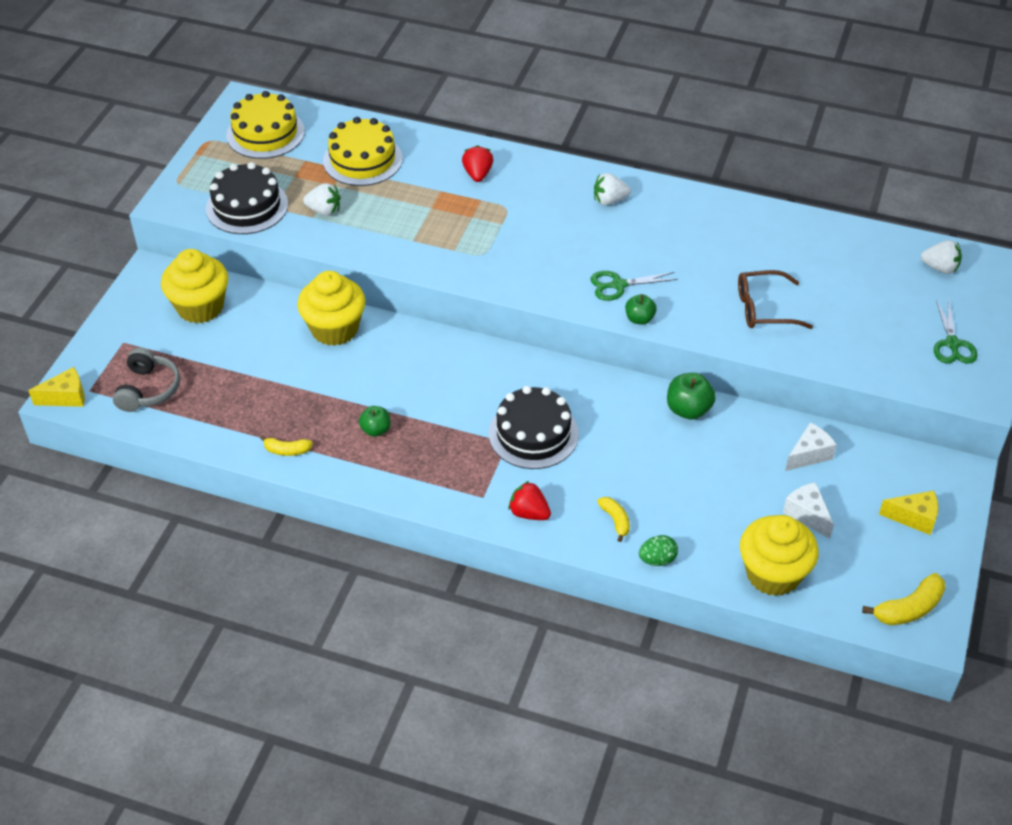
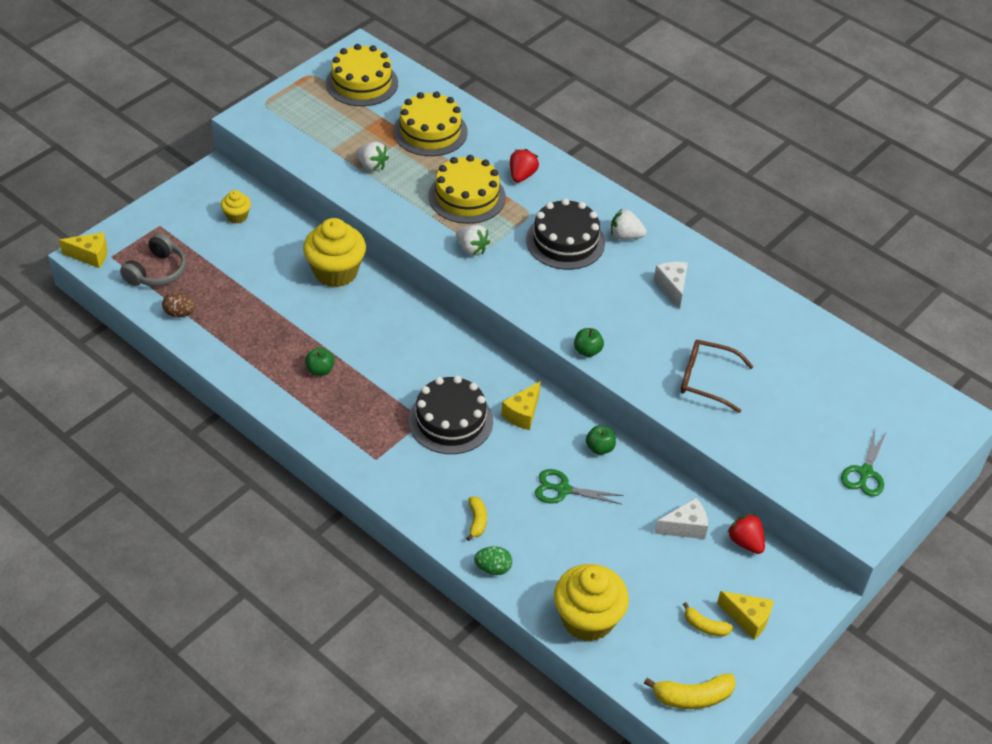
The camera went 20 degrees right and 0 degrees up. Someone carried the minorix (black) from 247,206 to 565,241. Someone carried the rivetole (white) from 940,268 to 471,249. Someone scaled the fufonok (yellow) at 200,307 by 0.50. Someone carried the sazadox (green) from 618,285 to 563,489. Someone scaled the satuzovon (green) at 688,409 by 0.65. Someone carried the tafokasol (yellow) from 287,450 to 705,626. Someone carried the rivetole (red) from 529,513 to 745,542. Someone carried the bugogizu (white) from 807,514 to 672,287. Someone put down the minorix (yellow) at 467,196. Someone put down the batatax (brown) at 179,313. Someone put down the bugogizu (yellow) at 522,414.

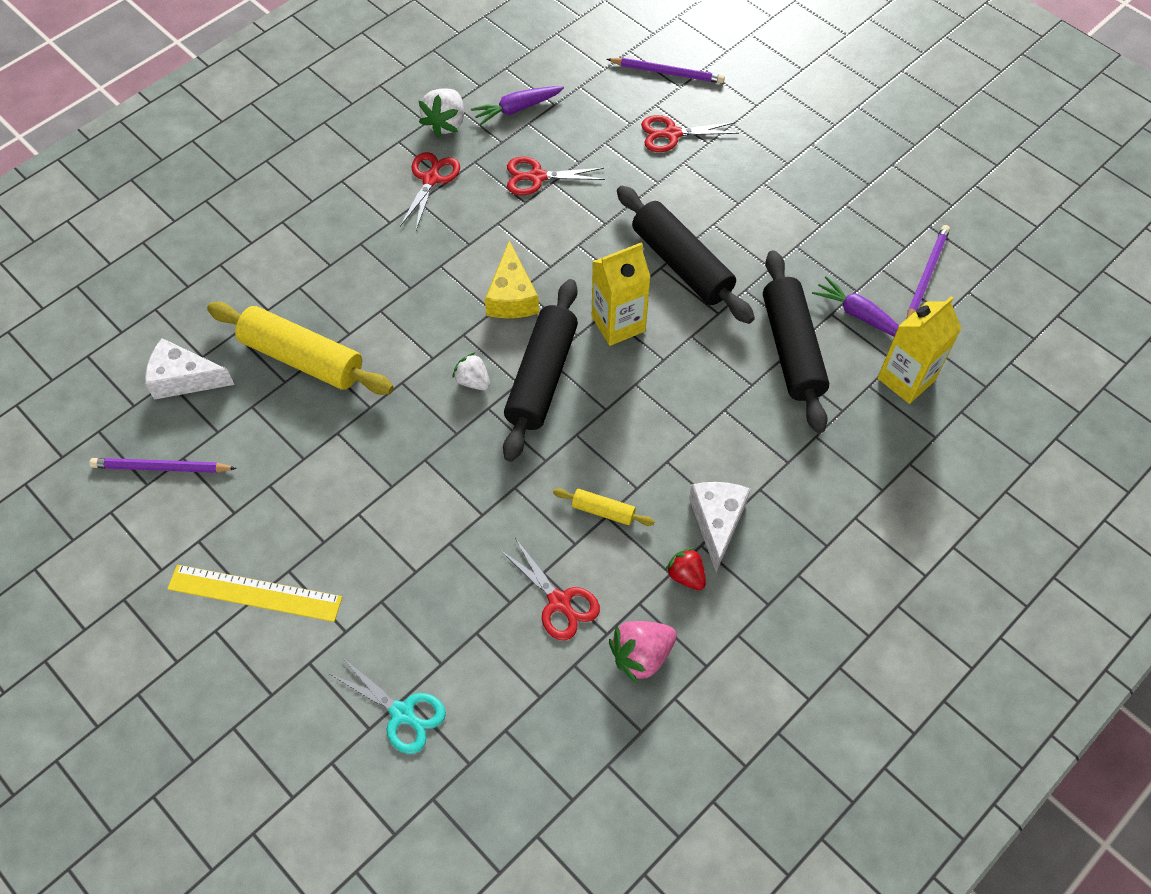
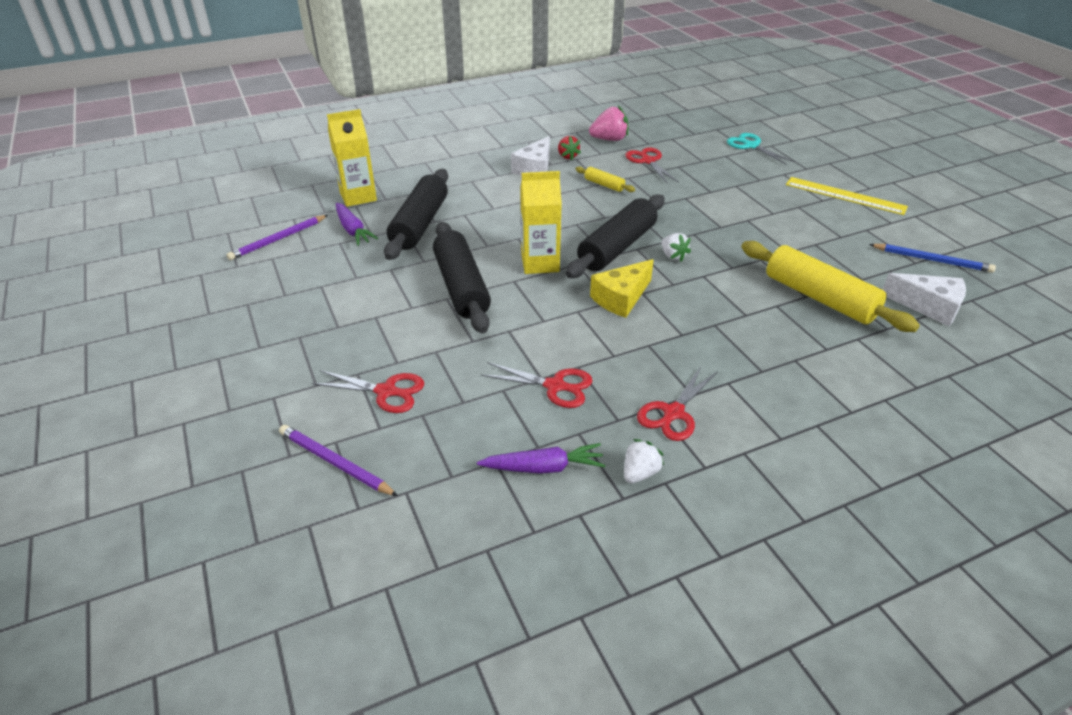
The camera went 160 degrees left and 20 degrees down. Someone scaled the rivetole (white) at 445,123 by 0.65. Someone rotated the bugogizu (yellow) at 512,296 by 150 degrees counterclockwise. Someone repainted the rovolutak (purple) at 161,468, which became the rovolutak (blue) at 932,260.

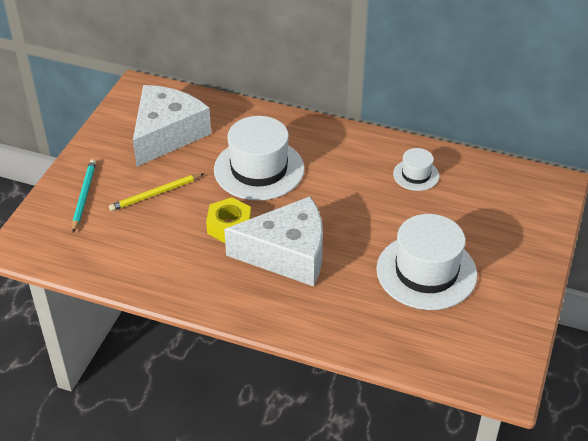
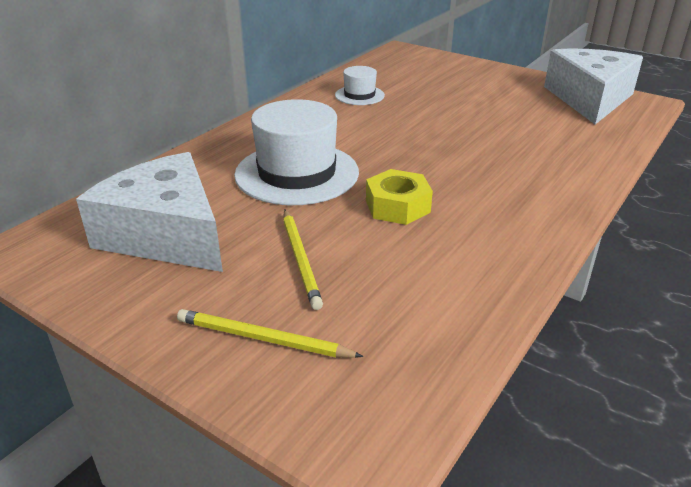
The camera went 75 degrees left and 10 degrees down. Someone repainted the rovolutak (turquoise) at 84,196, which became the rovolutak (yellow) at 263,339. Someone carried the bugogizu (white) from 287,254 to 589,99. Someone took away the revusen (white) at 426,272.

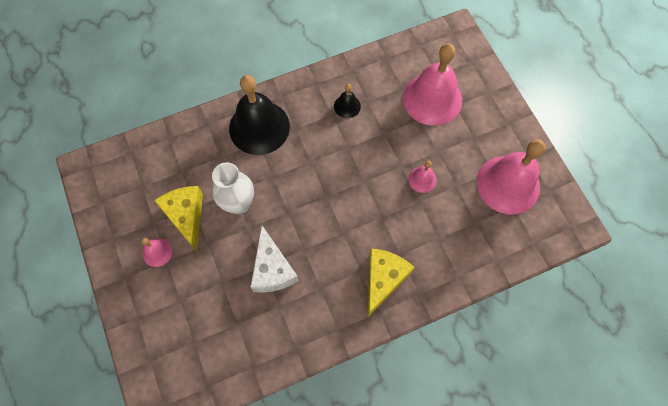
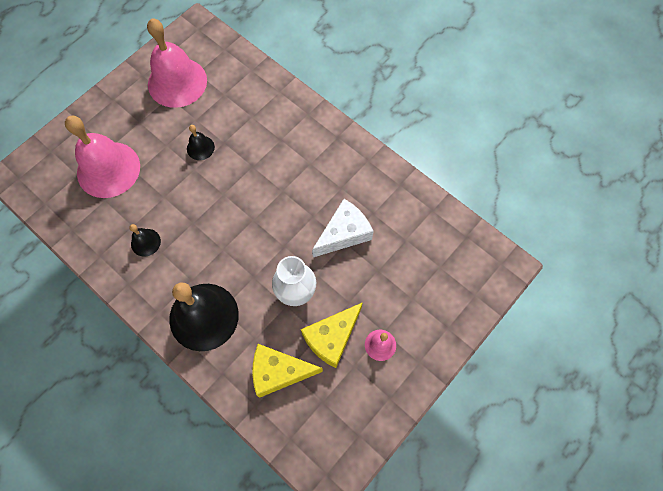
The camera went 115 degrees left and 0 degrees up. Someone repainted the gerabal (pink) at 422,179, which became the gerabal (black) at 200,148. Someone carried the bugogizu (yellow) from 383,279 to 279,372.

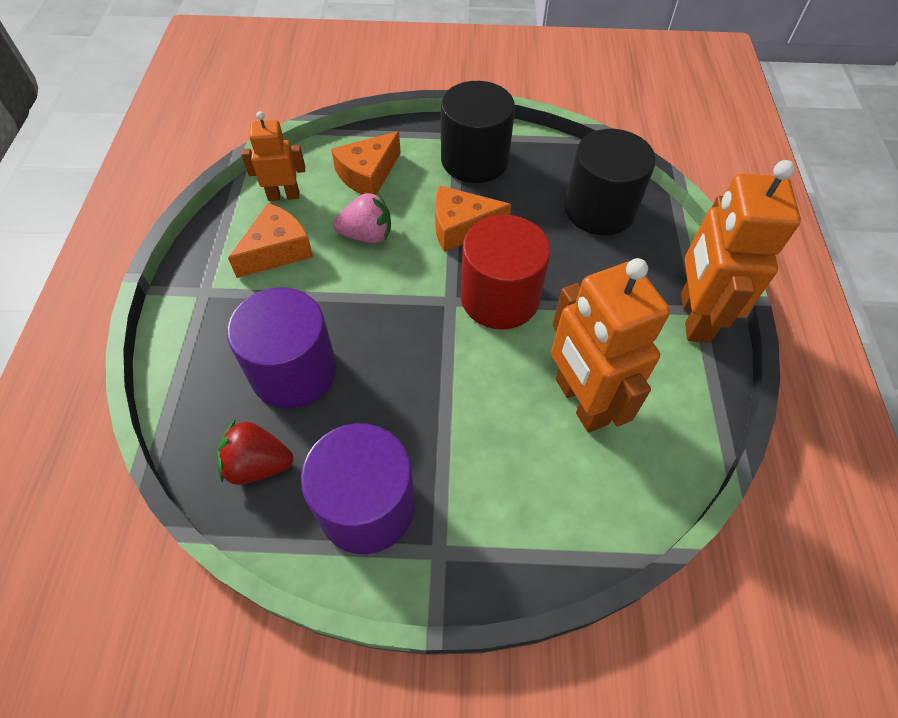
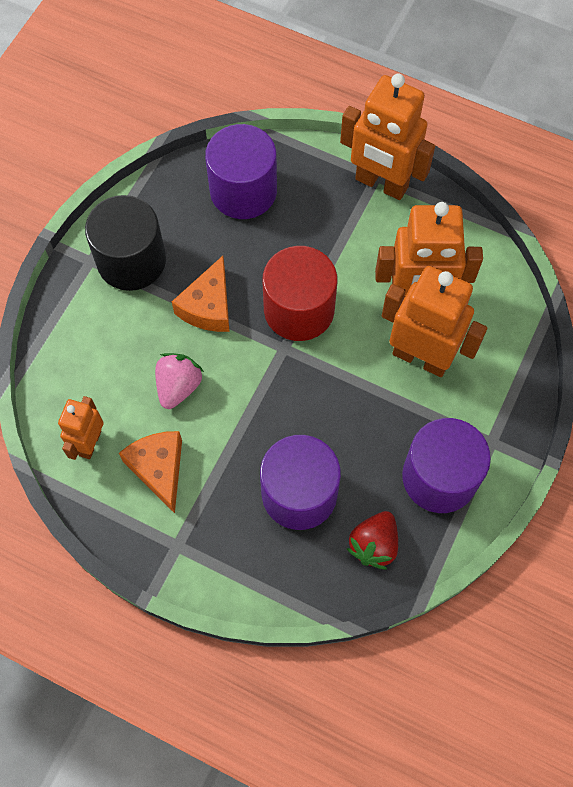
The camera went 65 degrees left and 10 degrees up. Someone repainted the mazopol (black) at 599,209, which became the mazopol (purple) at 243,191. Someone took away the bugogizu (orange) at 368,175. Someone put down the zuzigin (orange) at 421,357.

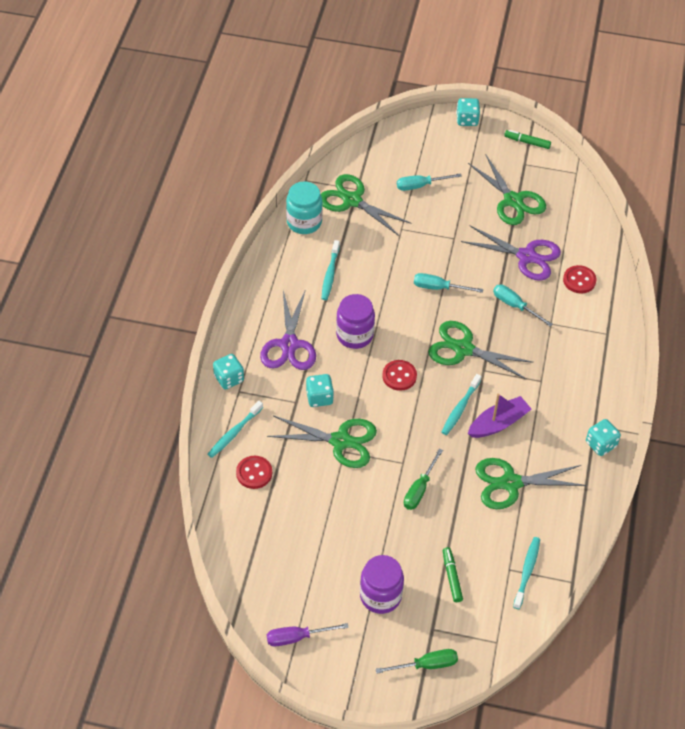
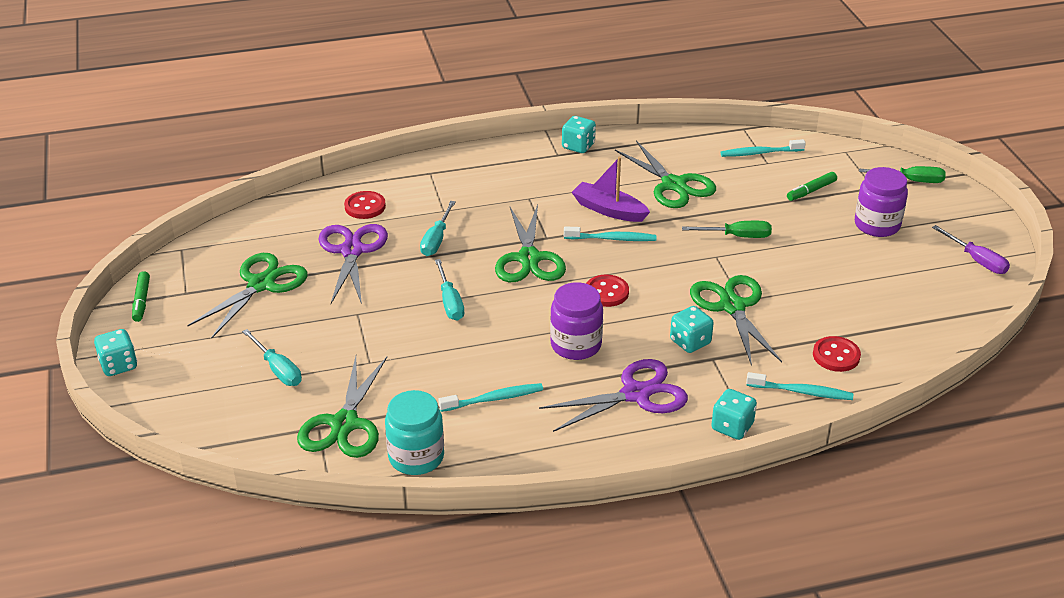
The camera went 115 degrees left and 15 degrees down. Someone rotated the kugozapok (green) at 426,665 by 135 degrees clockwise.

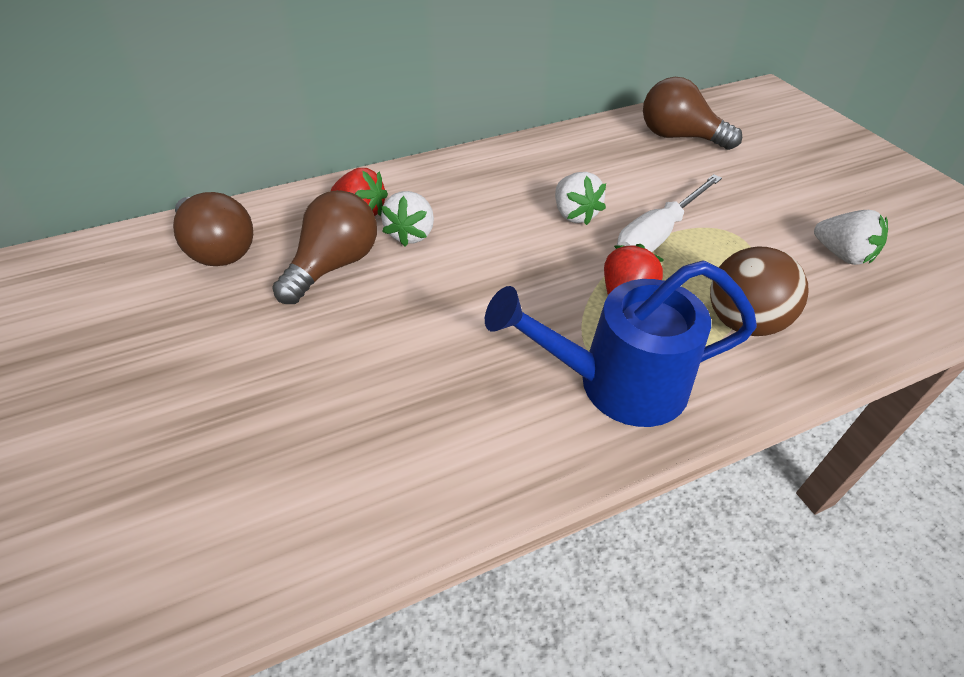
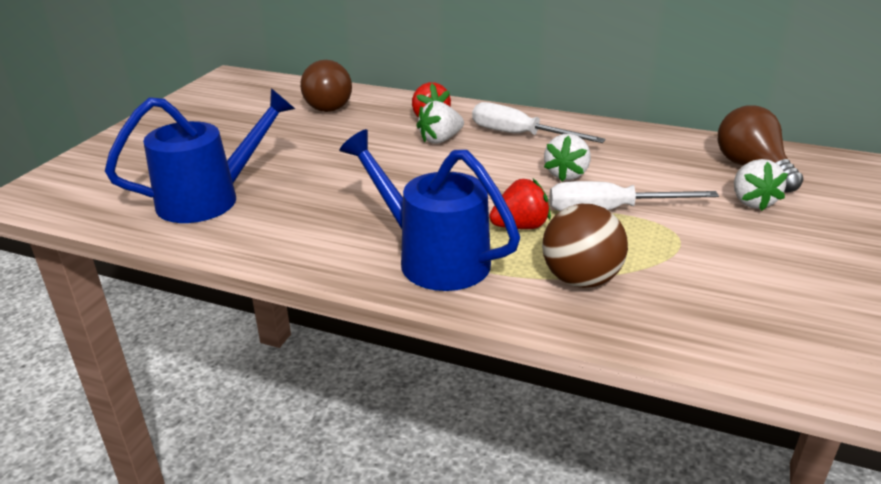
The camera went 45 degrees right and 15 degrees down. Someone took away the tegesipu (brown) at 334,265. Someone carried the rivetole (white) from 842,255 to 752,202. Someone put down the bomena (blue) at 211,198. Someone put down the kugozapok (white) at 520,135.

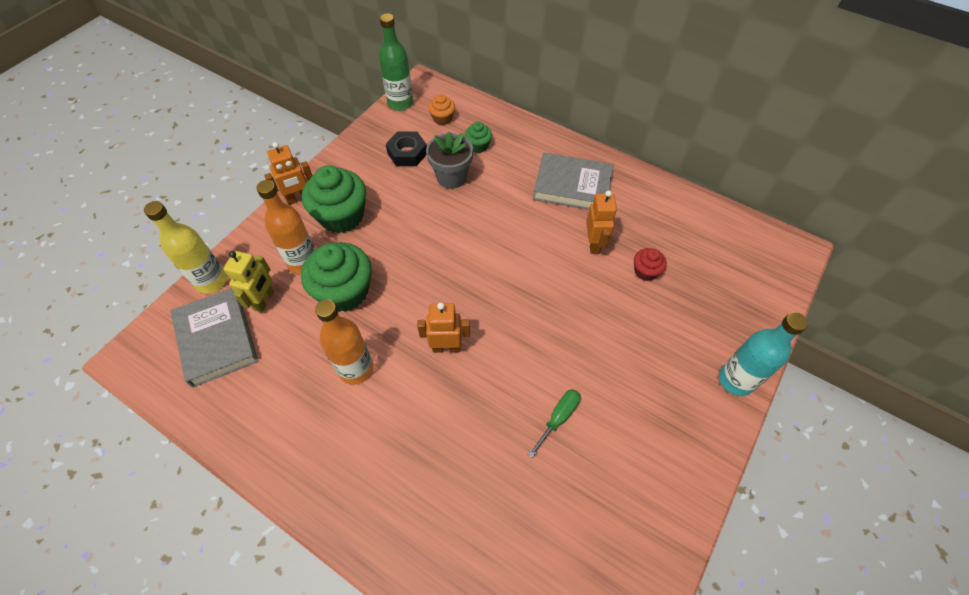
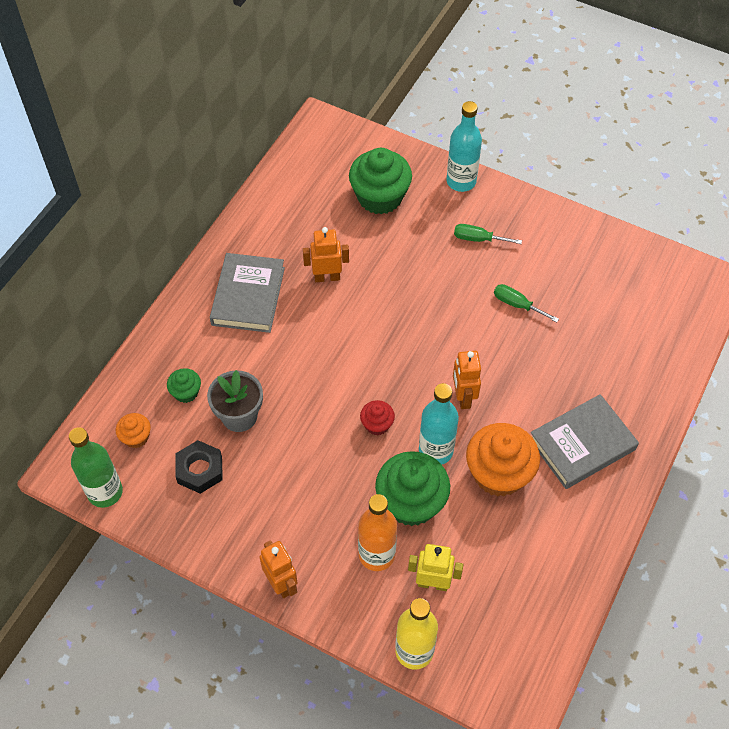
The camera went 95 degrees left and 0 degrees up. Someone carried the fufonok (green) from 341,216 to 380,197. Someone carried the fufonok (red) from 645,271 to 377,424. Someone carried the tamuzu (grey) from 216,339 to 582,444. Someone swapped the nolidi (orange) at 356,369 for the fufonok (orange) at 499,473. Someone put down the kugozapok (green) at 478,239. Someone put down the nolidi (turquoise) at 435,451.

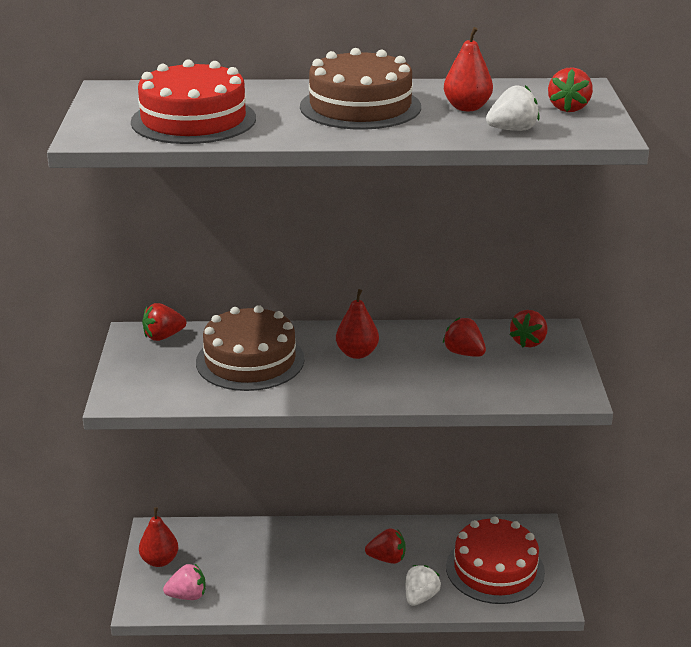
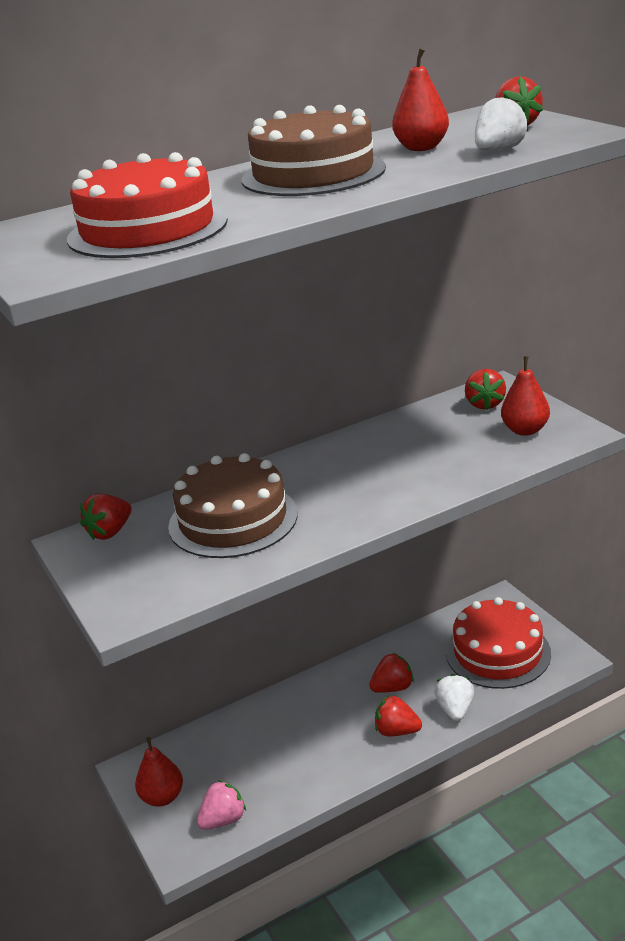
The camera went 25 degrees left and 0 degrees up. Someone carried the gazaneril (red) from 357,353 to 525,430. Someone carried the rivetole (red) from 464,353 to 396,731.

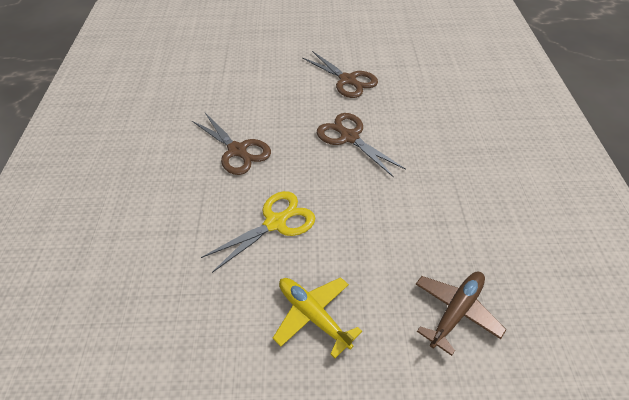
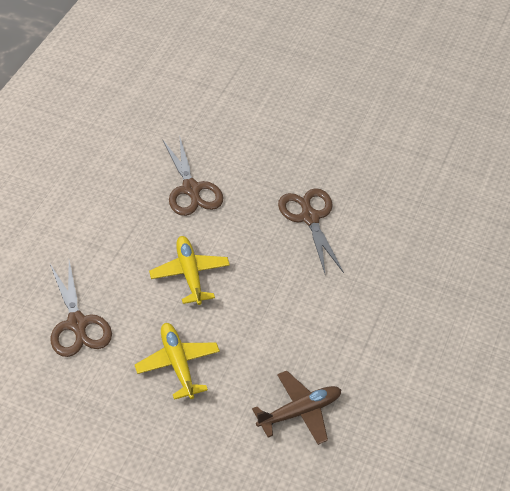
The camera went 20 degrees right and 0 degrees up. Someone carried the sazadox (brown) from 348,80 to 77,324. Someone swapped the sazadox (yellow) at 276,222 for the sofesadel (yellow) at 190,274.

